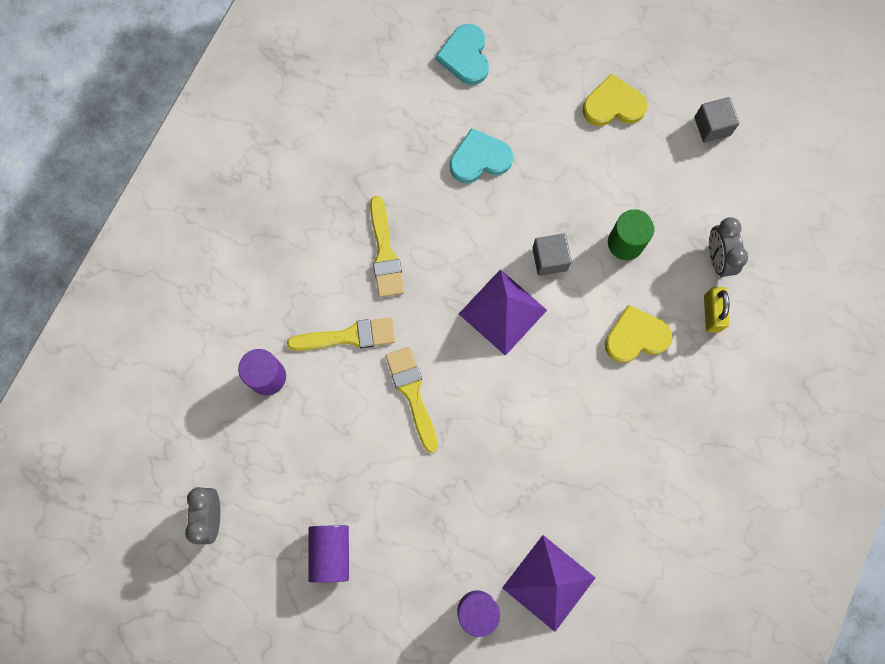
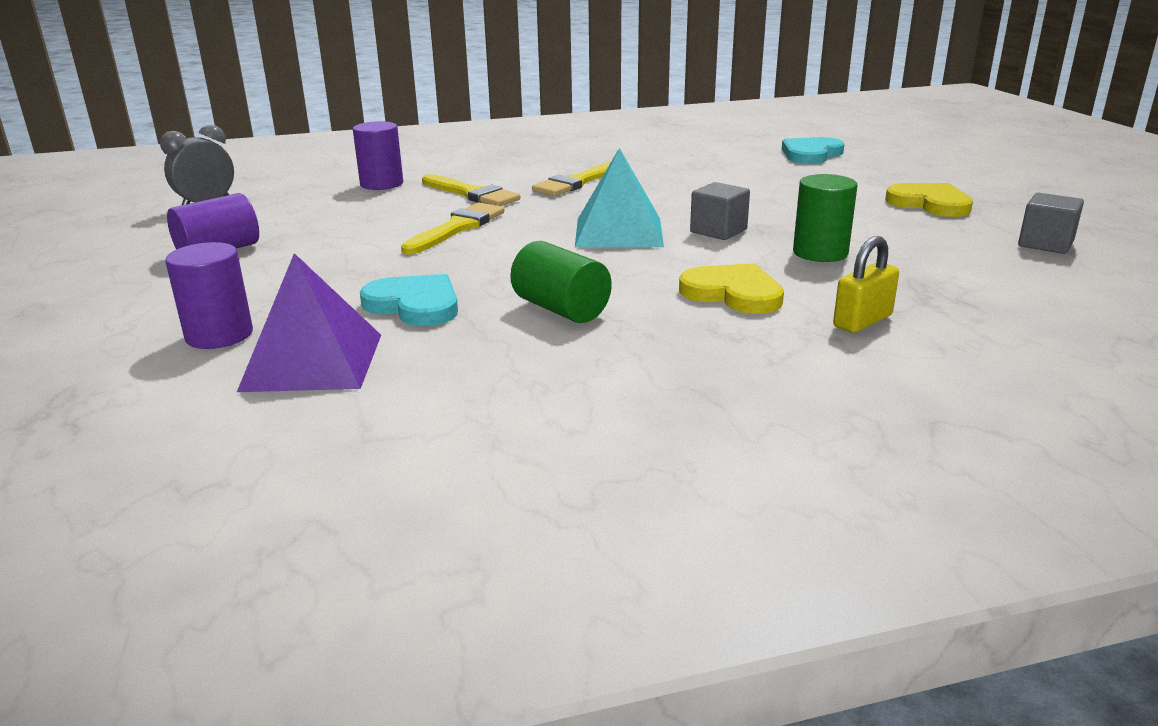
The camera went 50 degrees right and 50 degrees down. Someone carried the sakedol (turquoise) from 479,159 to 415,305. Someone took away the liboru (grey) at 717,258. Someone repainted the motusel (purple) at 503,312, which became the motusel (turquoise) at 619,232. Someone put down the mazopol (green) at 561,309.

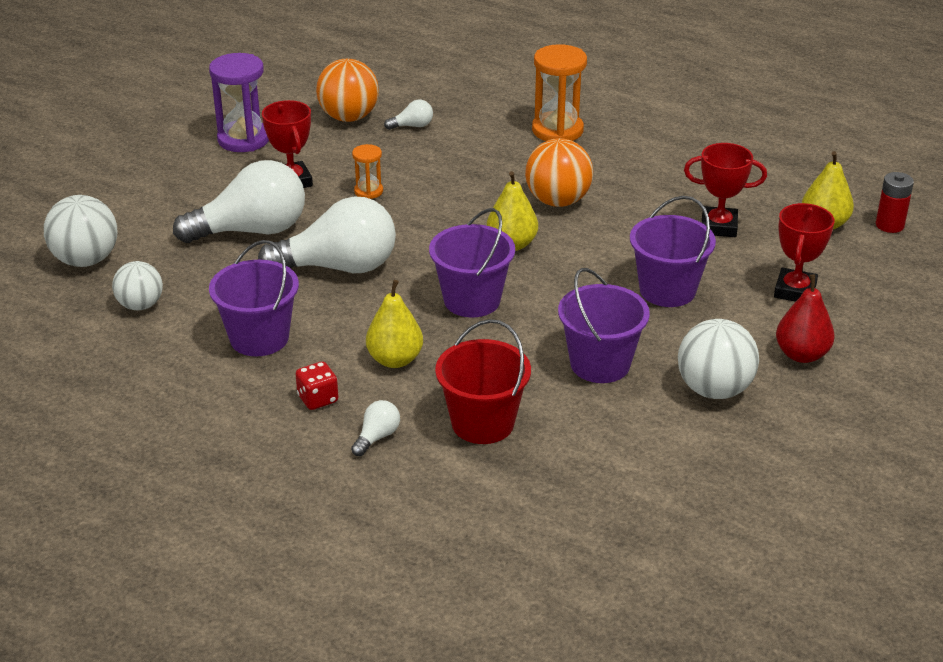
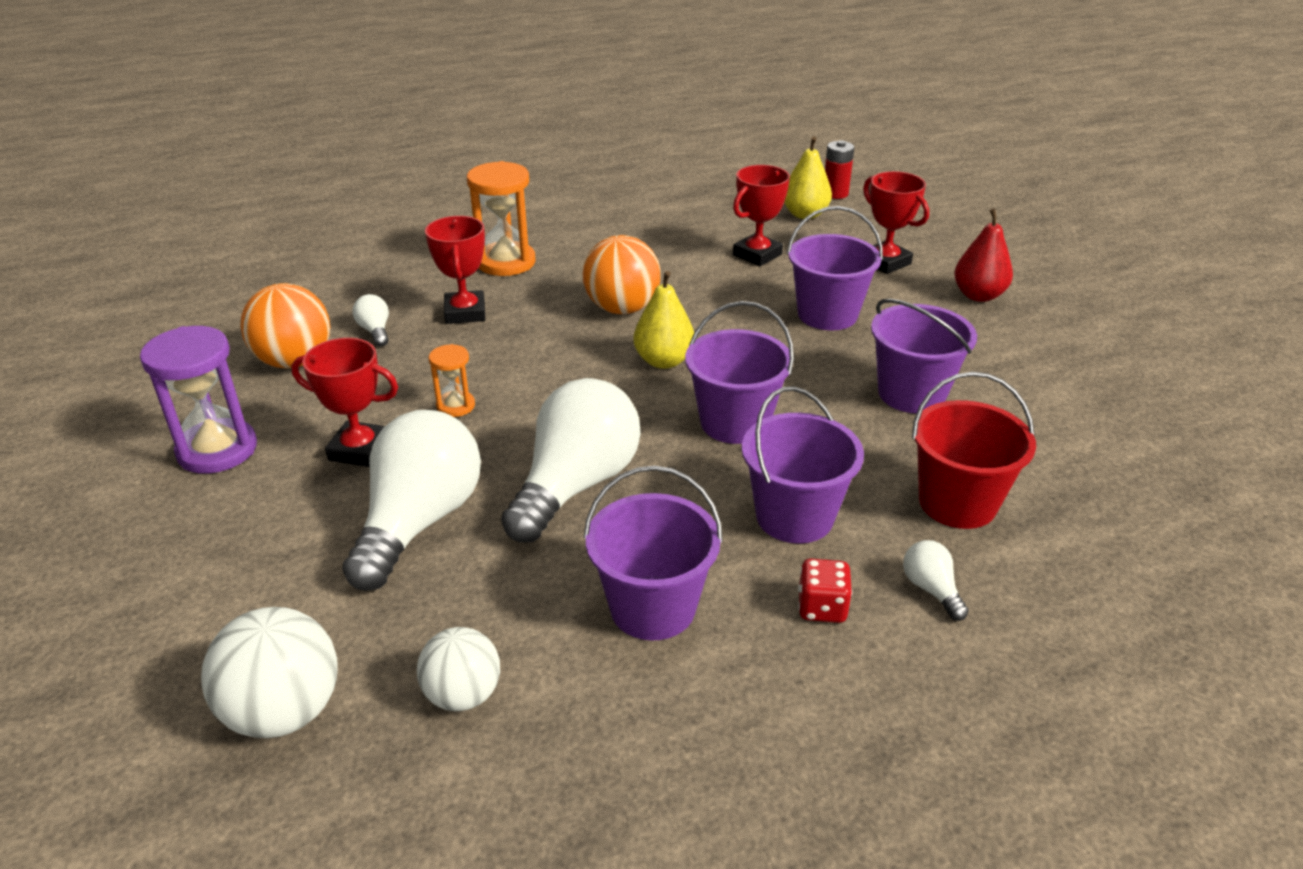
The camera went 55 degrees left and 0 degrees up. Someone rotated the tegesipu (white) at 412,126 by 45 degrees counterclockwise. Someone swapped the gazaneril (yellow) at 395,360 for the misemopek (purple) at 794,516. Someone took away the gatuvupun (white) at 714,389. Someone put down the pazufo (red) at 465,312.

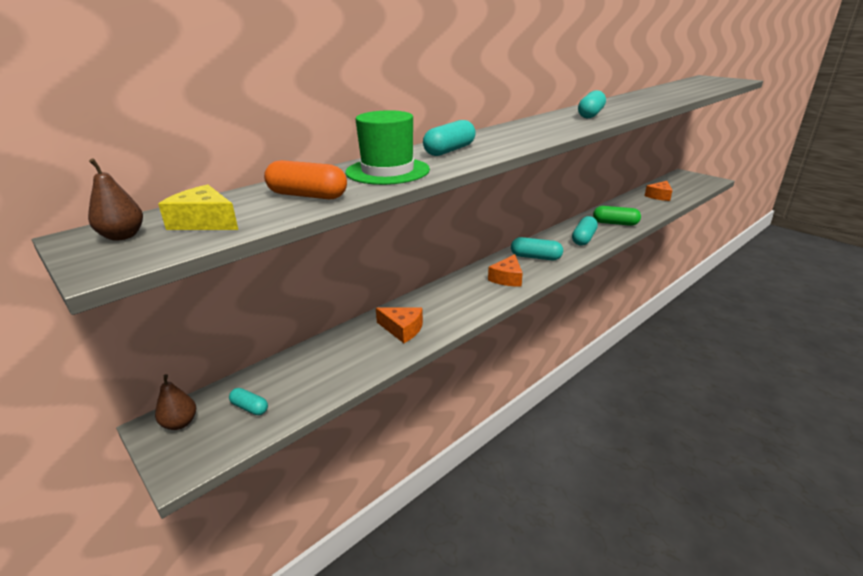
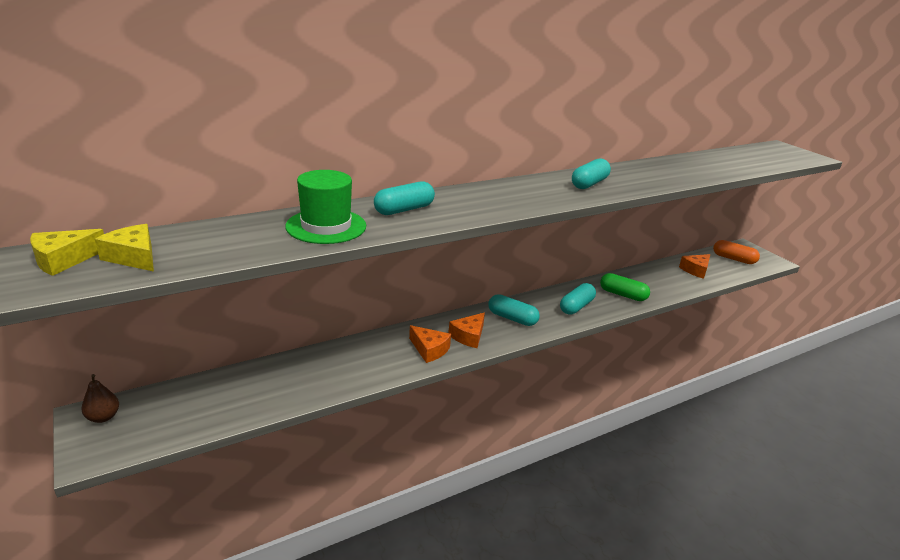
The camera went 10 degrees right and 0 degrees up. Someone swapped the gazaneril (brown) at 122,236 for the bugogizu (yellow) at 64,260. Someone carried the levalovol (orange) from 307,195 to 733,259. Someone carried the bugogizu (orange) from 402,329 to 429,350. Someone took away the levalovol (turquoise) at 250,407.

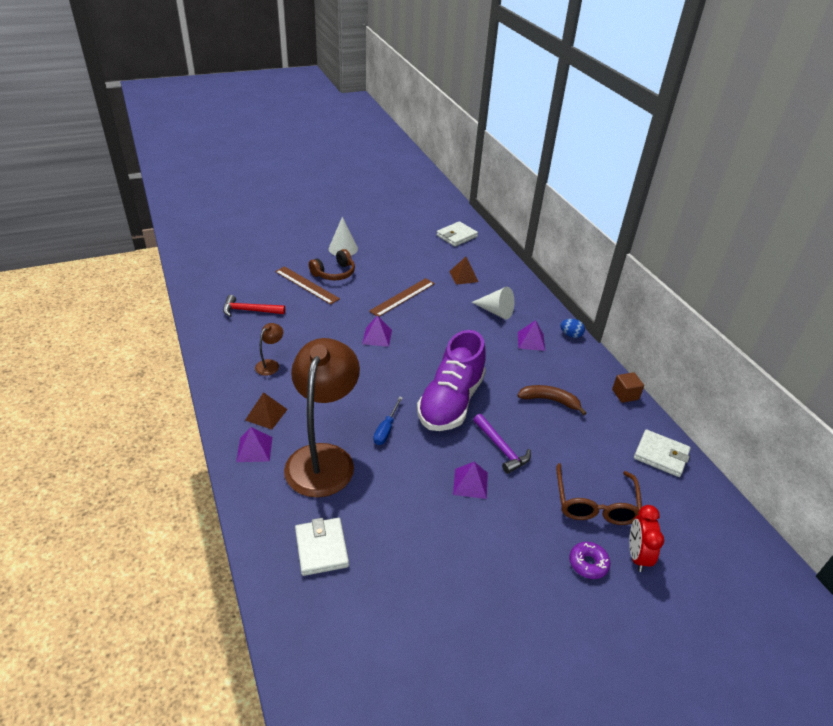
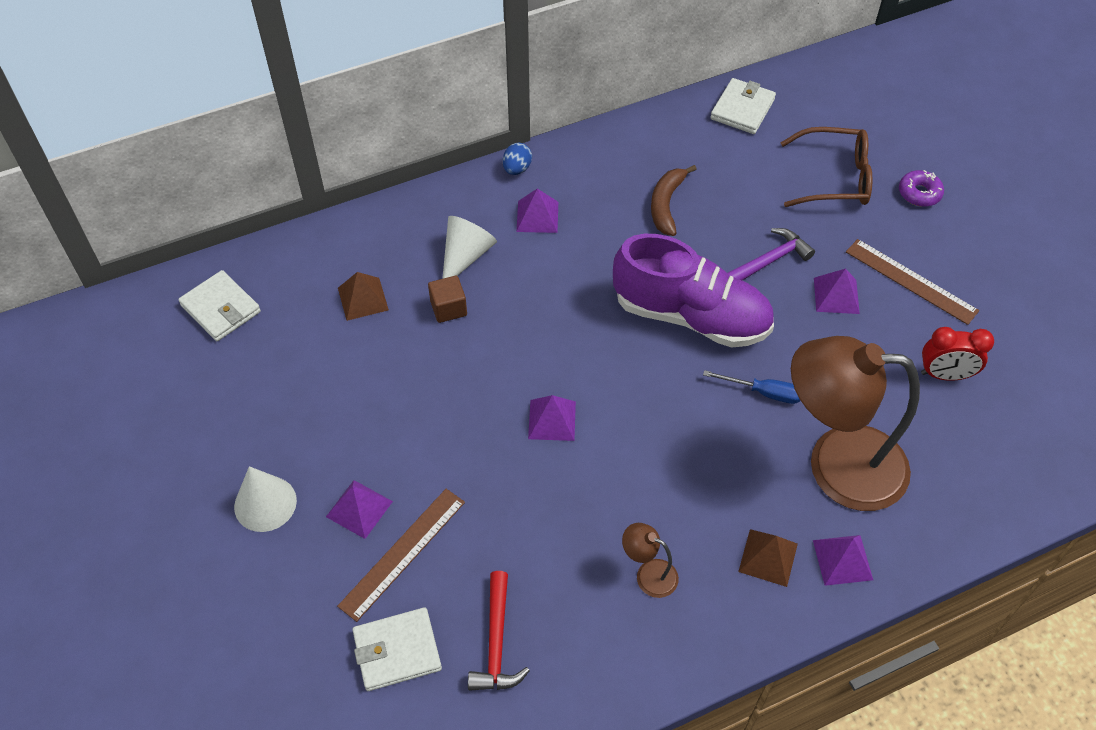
The camera went 90 degrees left and 15 degrees up. Someone swapped the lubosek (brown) at 334,273 for the motusel (purple) at 359,509. Someone carried the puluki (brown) from 402,297 to 911,281. Someone carried the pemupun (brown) from 625,394 to 448,308. Someone carried the liboru (red) from 637,555 to 944,375. Someone carried the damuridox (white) from 321,548 to 397,651.

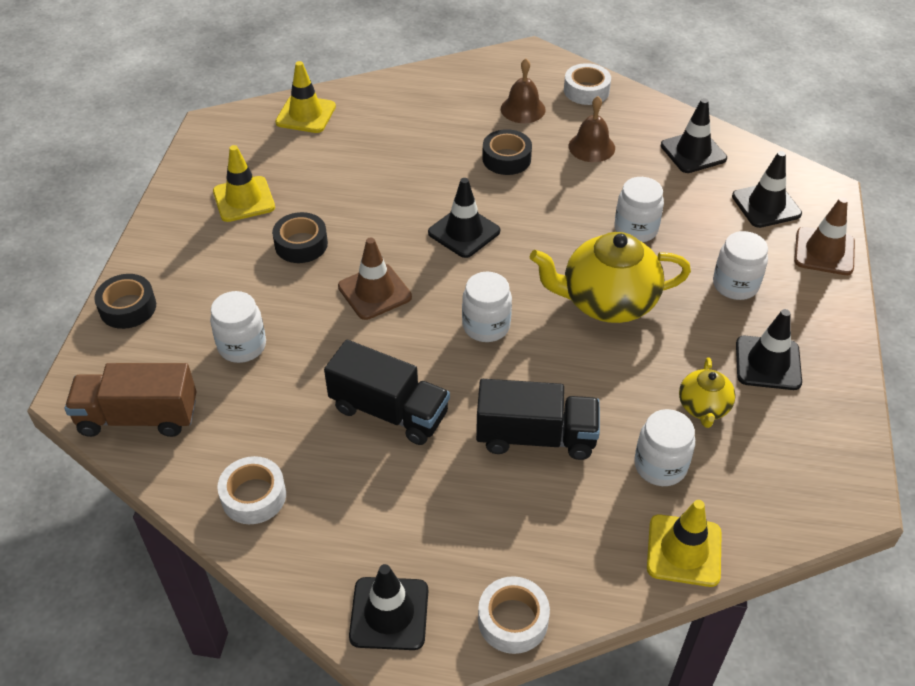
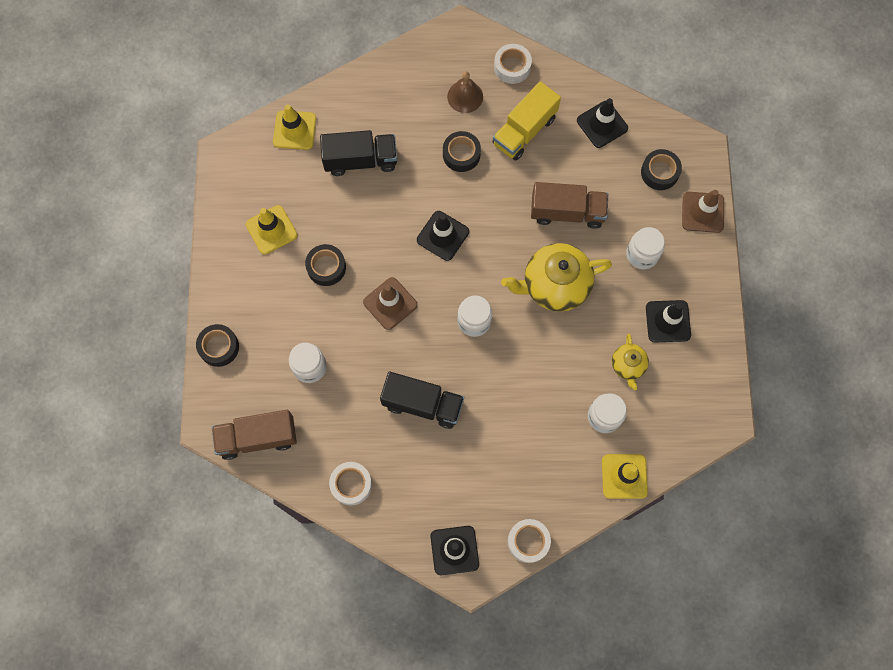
The camera went 10 degrees left and 25 degrees up. Someone swapped the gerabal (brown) at 591,147 for the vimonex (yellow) at 524,131. Someone swapped the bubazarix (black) at 766,205 for the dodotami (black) at 659,172. Someone swapped the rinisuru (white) at 636,229 for the vimonex (brown) at 567,212. Someone carried the vimonex (black) from 536,437 to 361,160.

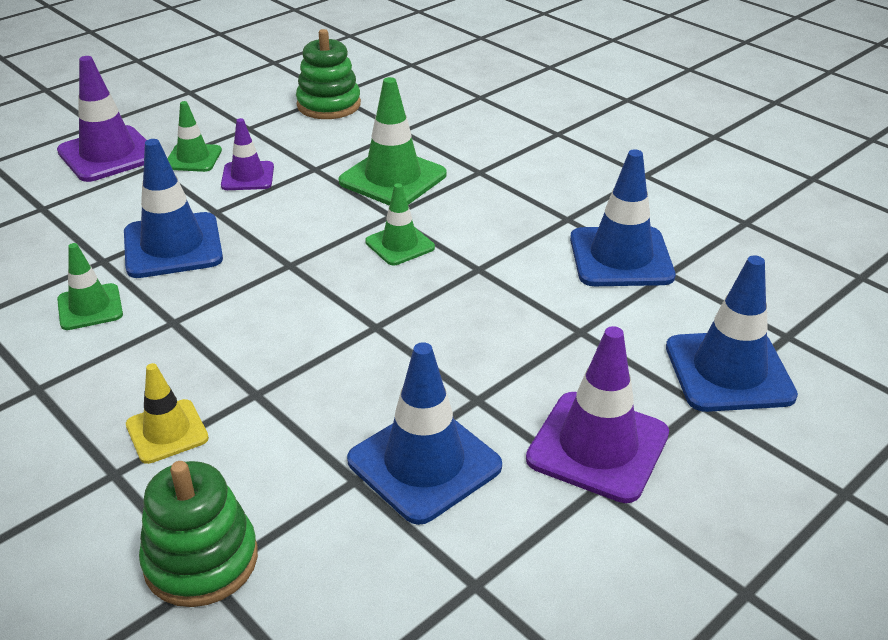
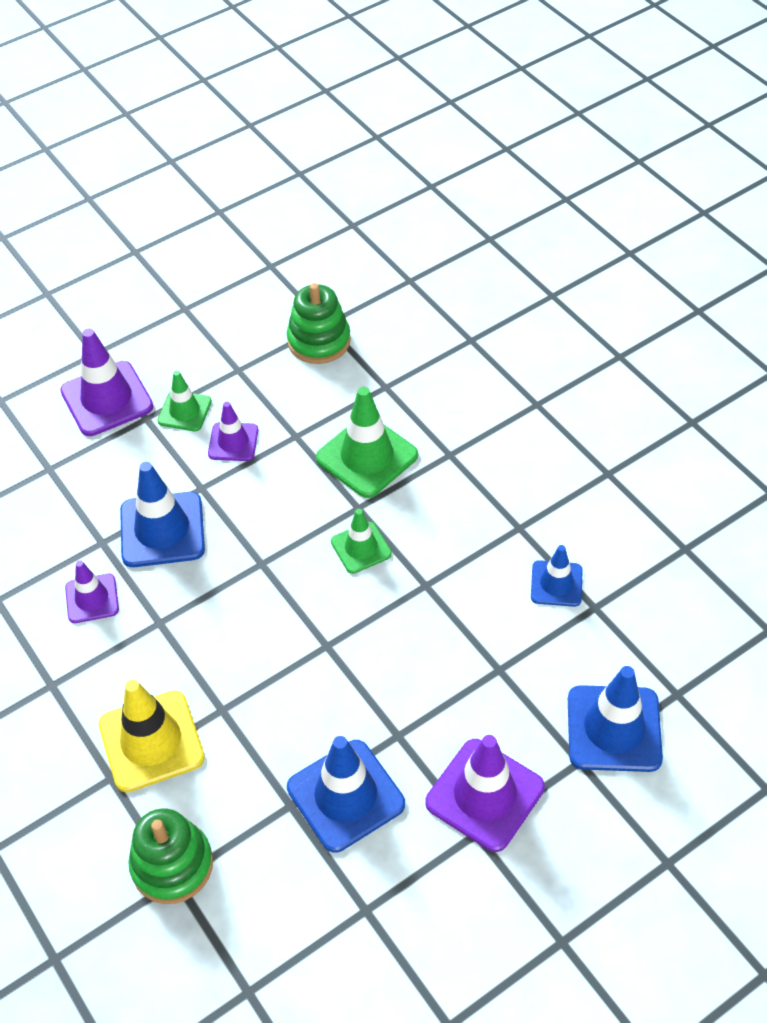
The camera went 10 degrees right and 15 degrees up. Someone scaled the bubazarix (blue) at 621,257 by 0.59. Someone repainted the bubazarix (green) at 90,307, which became the bubazarix (purple) at 92,598. Someone scaled the bubazarix (yellow) at 167,431 by 1.69.

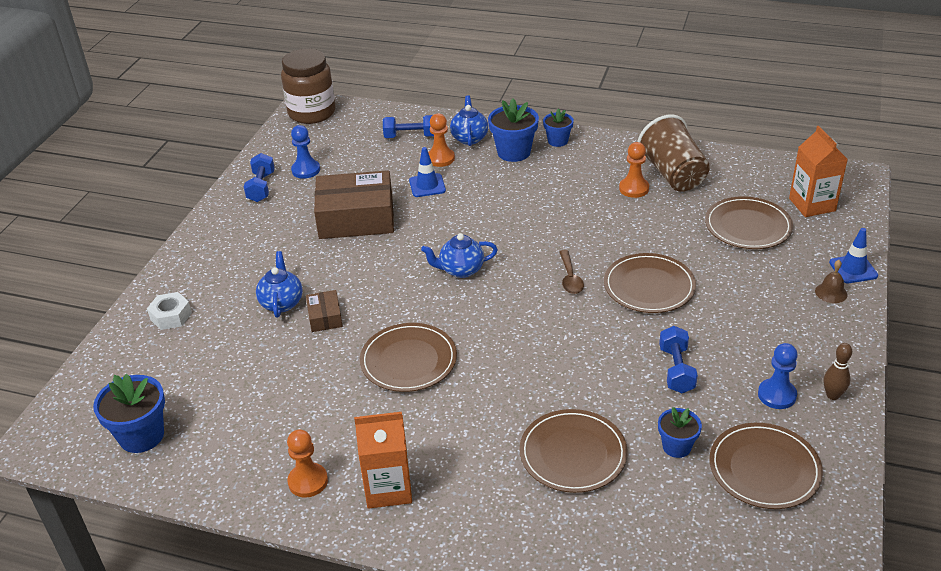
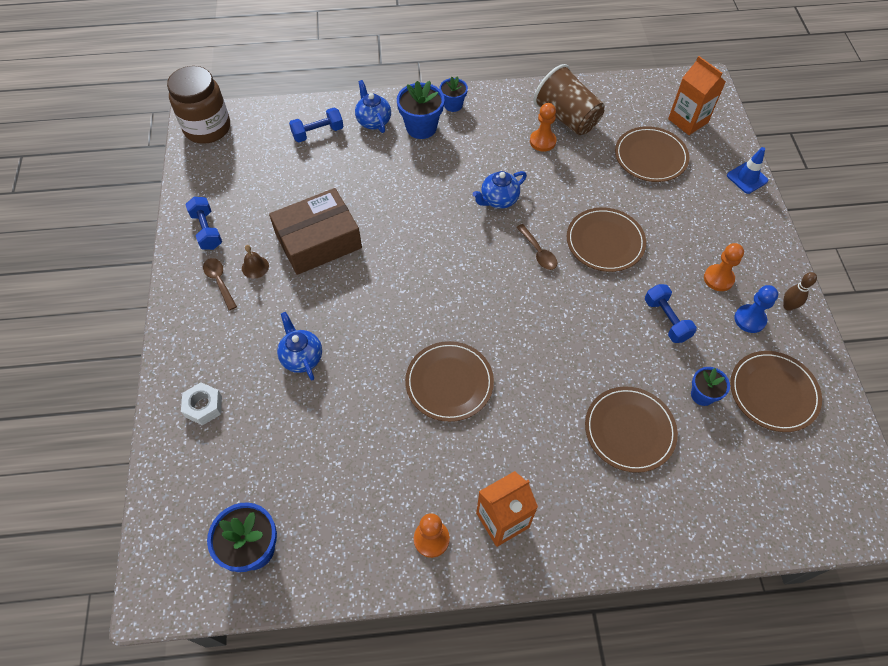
The camera went 25 degrees left and 20 degrees up. Someone carried the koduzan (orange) from 440,158 to 718,278. Someone took away the koduzan (blue) at 306,170. Someone took away the bubazarix (blue) at 427,185. Someone carried the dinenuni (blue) from 461,270 to 498,200. Someone carried the gerabal (brown) from 831,292 to 255,267. Someone took away the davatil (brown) at 325,317. Someone put down the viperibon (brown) at 219,281.

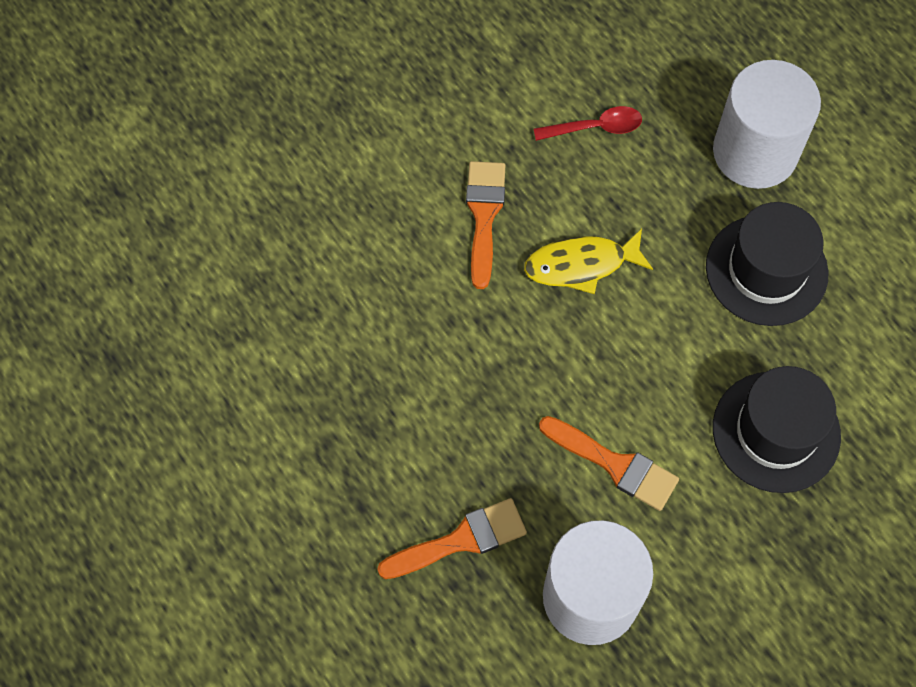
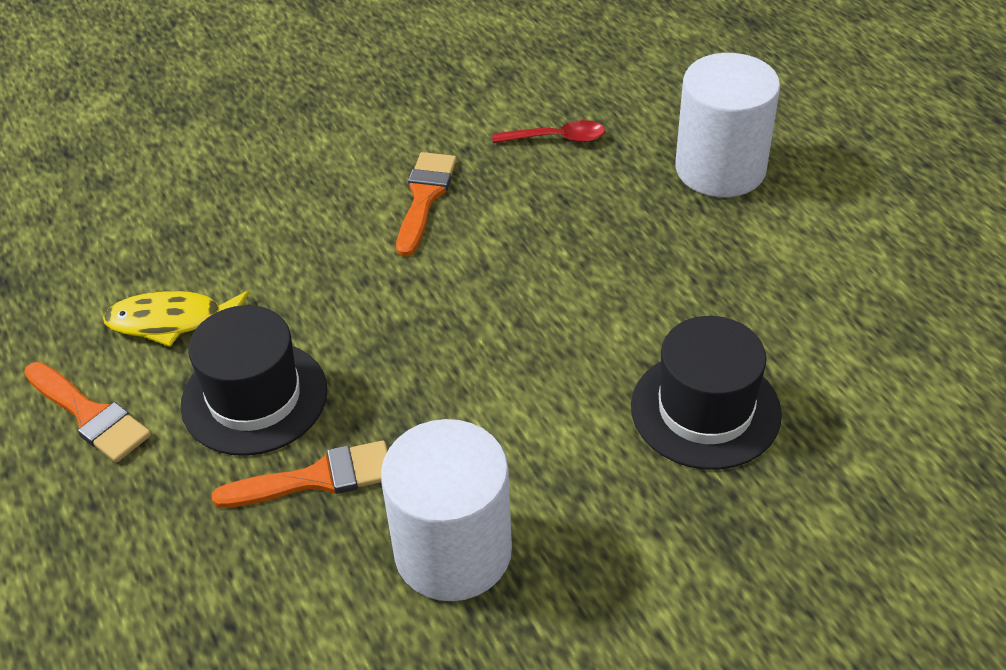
The camera went 10 degrees right and 20 degrees down. Someone carried the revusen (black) from 766,270 to 254,397. Someone carried the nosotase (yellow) from 581,265 to 172,321. Someone carried the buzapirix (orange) from 615,465 to 90,415.

